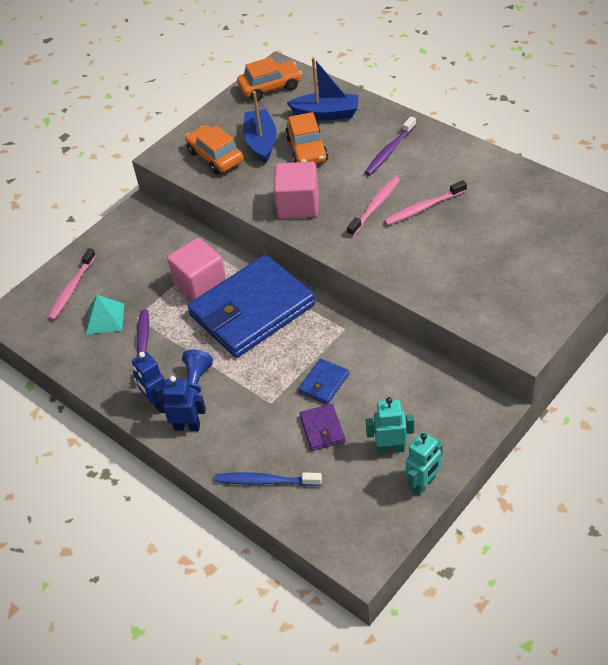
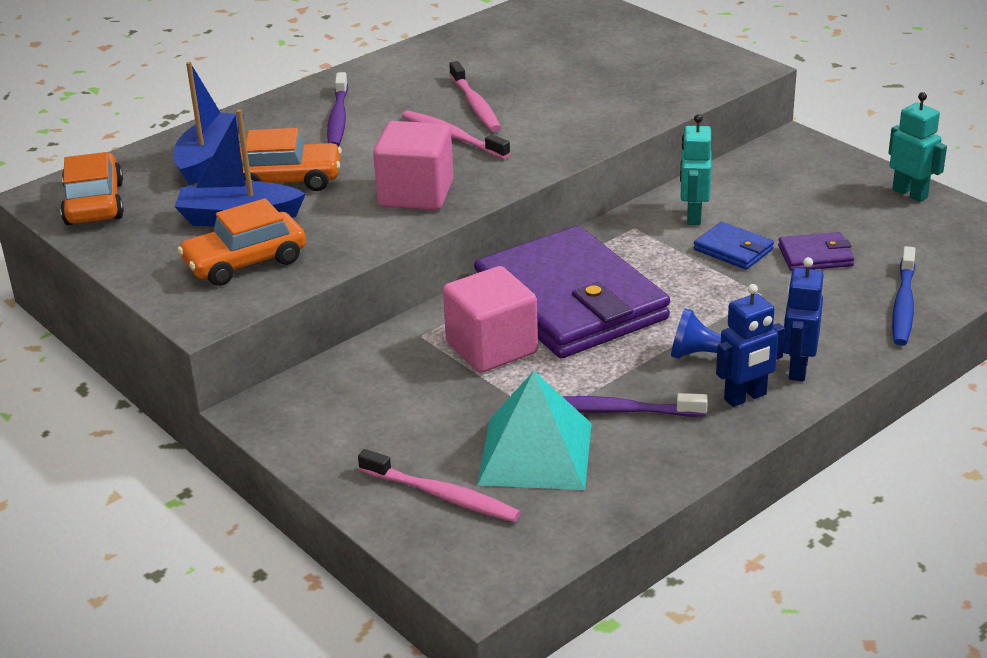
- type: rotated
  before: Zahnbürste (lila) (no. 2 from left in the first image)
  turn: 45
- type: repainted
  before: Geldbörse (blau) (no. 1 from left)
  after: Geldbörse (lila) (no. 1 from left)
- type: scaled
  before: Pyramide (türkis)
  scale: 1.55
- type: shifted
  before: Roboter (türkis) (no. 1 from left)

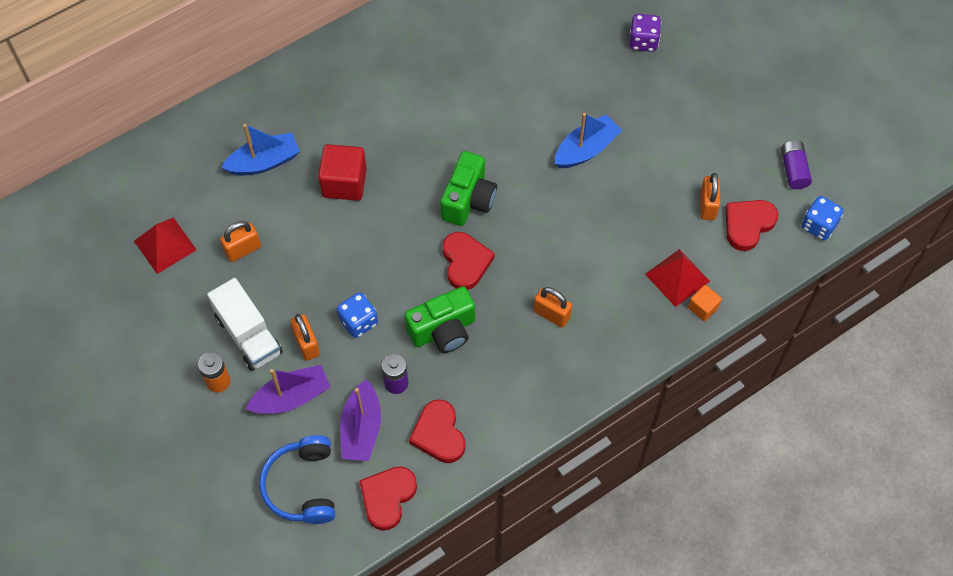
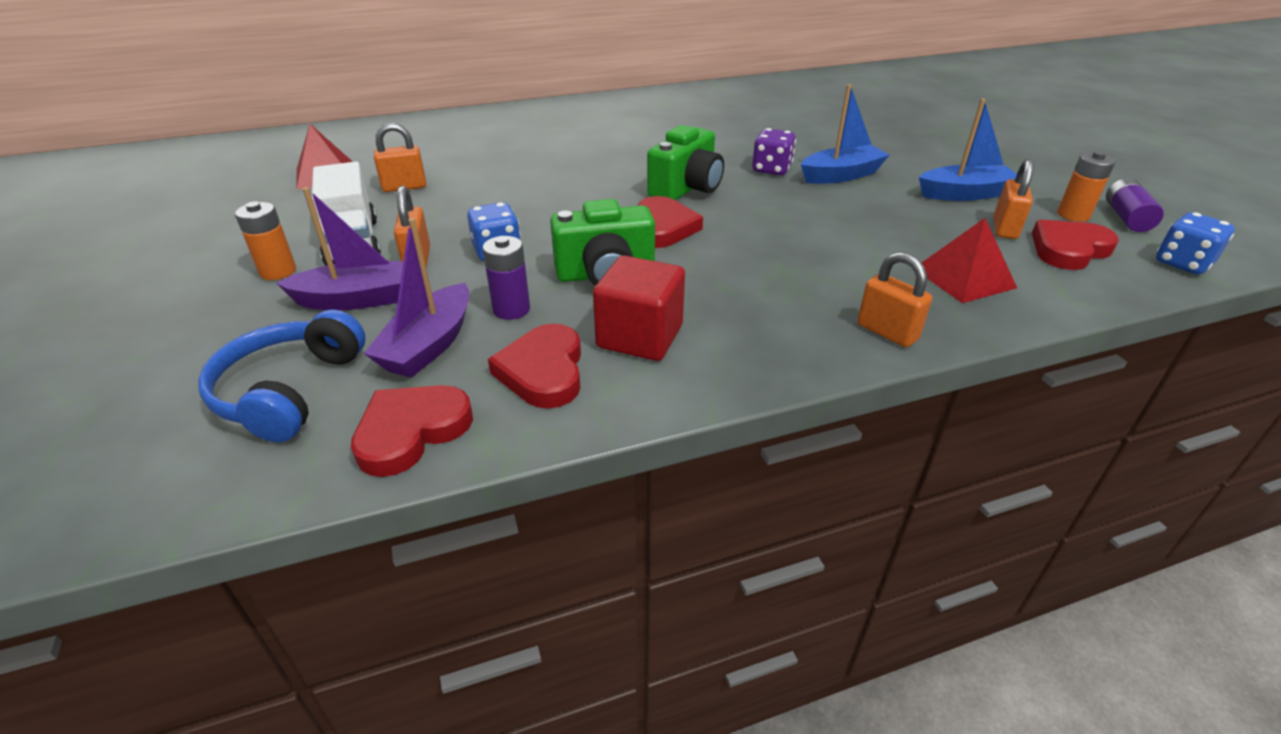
- type: shifted
  before: Kubus (rot)
- type: shifted
  before: Spielwürfel (lila)
- type: shifted
  before: Vorhängeschloss (orange) (no. 3 from left)
- type: shifted
  before: Boot (blau) (no. 1 from left in the first image)
  after: Boot (blau) (no. 2 from left)
- type: new
  after: Batterie (orange) (no. 2 from left)
- type: gone
  before: Kubus (orange)

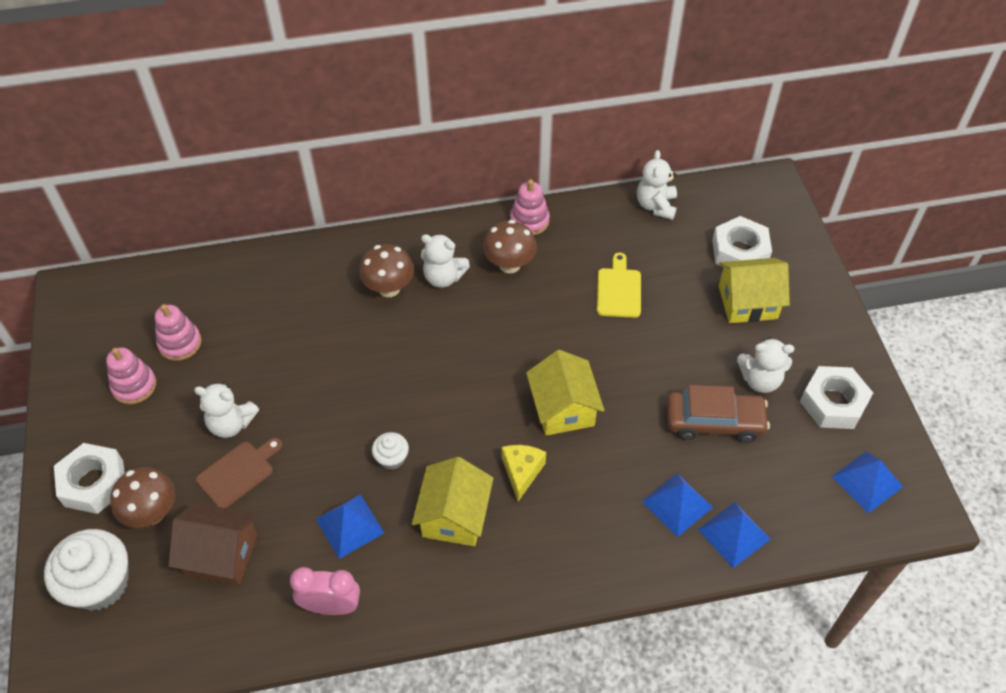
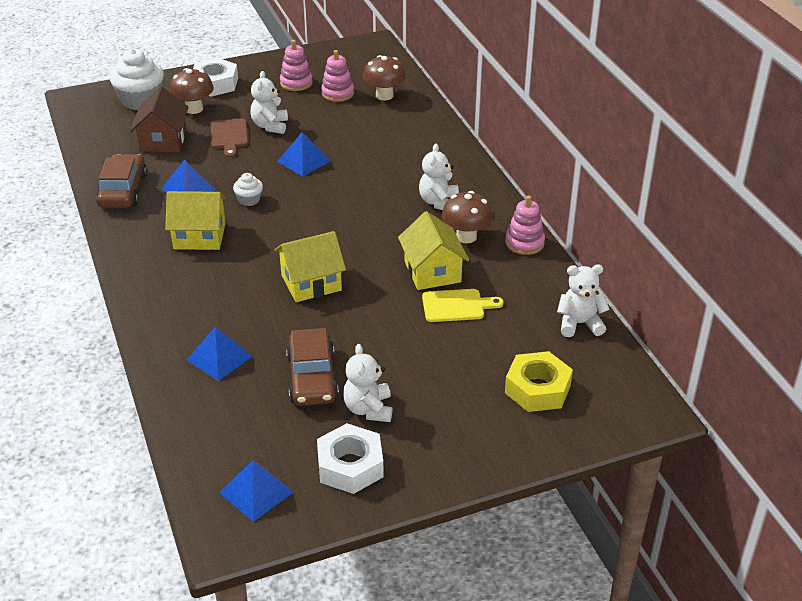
- type: swapped
  before: Wecker (rosa)
  after: Auto (braun) (no. 1 from left)
- type: rotated
  before: Schneidebrett (braun)
  turn: 45
- type: shifted
  before: Pyramide (blau) (no. 3 from left in the first image)
  after: Pyramide (blau) (no. 4 from left)
- type: shifted
  before: Pilz (braun) (no. 2 from left)
- type: shifted
  before: Haus (gelb) (no. 3 from left)
- type: repainted
  before: Sechskantmutter (weiß) (no. 2 from left)
  after: Sechskantmutter (gelb)
- type: gone
  before: Käse (gelb)

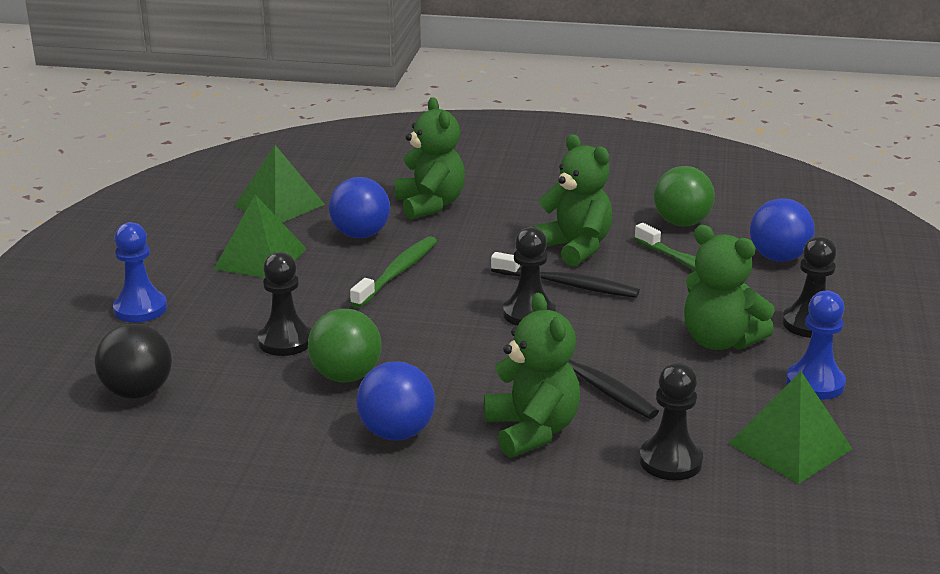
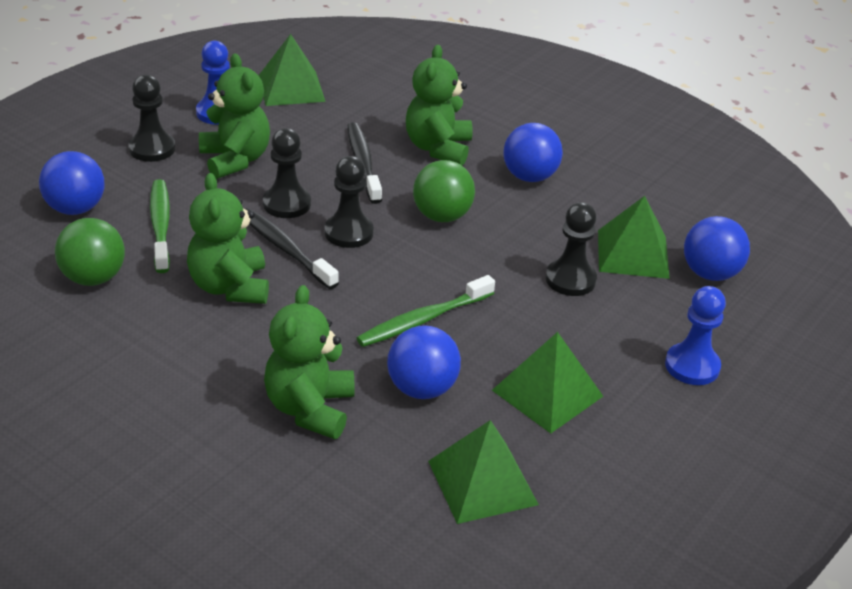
- type: shifted
  before: Bauer (schwarz) (no. 3 from left in the first image)
  after: Bauer (schwarz) (no. 2 from left)
- type: shifted
  before: Ball (grün) (no. 1 from left in the first image)
  after: Ball (grün) (no. 2 from left)
- type: new
  after: Pyramide (grün) (no. 4 from left)
- type: repainted
  before: Ball (schwarz)
  after: Ball (blau) (no. 4 from left)

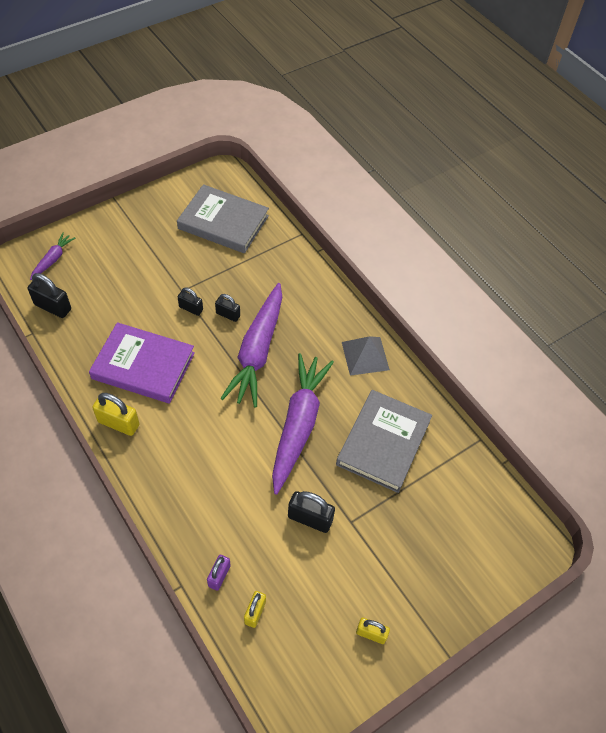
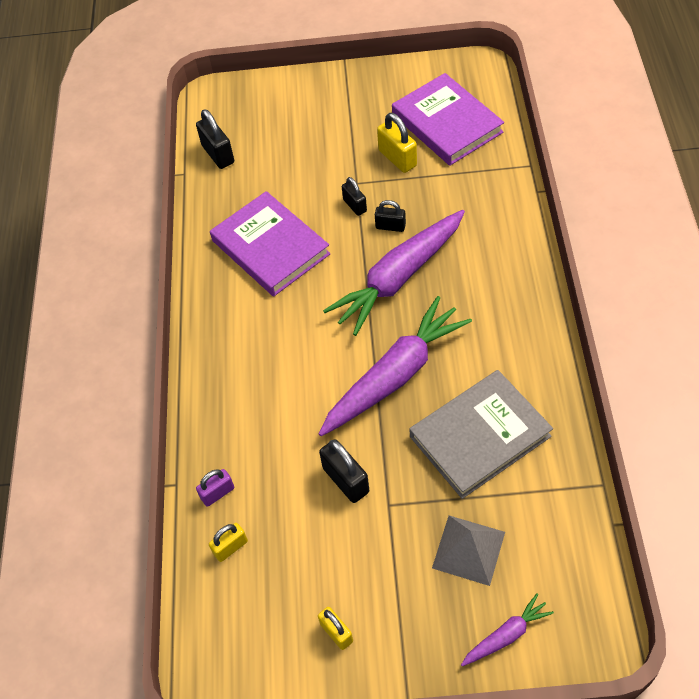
- type: rotated
  before: Vorhängeschloss (schwarz) (no. 3 from left in the first image)
  turn: -45
- type: shifted
  before: Vorhängeschloss (gelb) (no. 1 from left in the first image)
  after: Vorhängeschloss (gelb) (no. 3 from left)
- type: repainted
  before: Buch (grau) (no. 1 from left)
  after: Buch (lila) (no. 2 from left)
- type: shifted
  before: Pyramide (grau)
- type: shifted
  before: Karotte (lila) (no. 1 from left in the first image)
  after: Karotte (lila) (no. 3 from left)

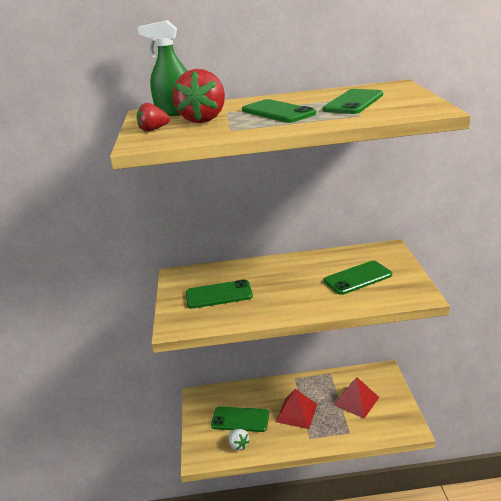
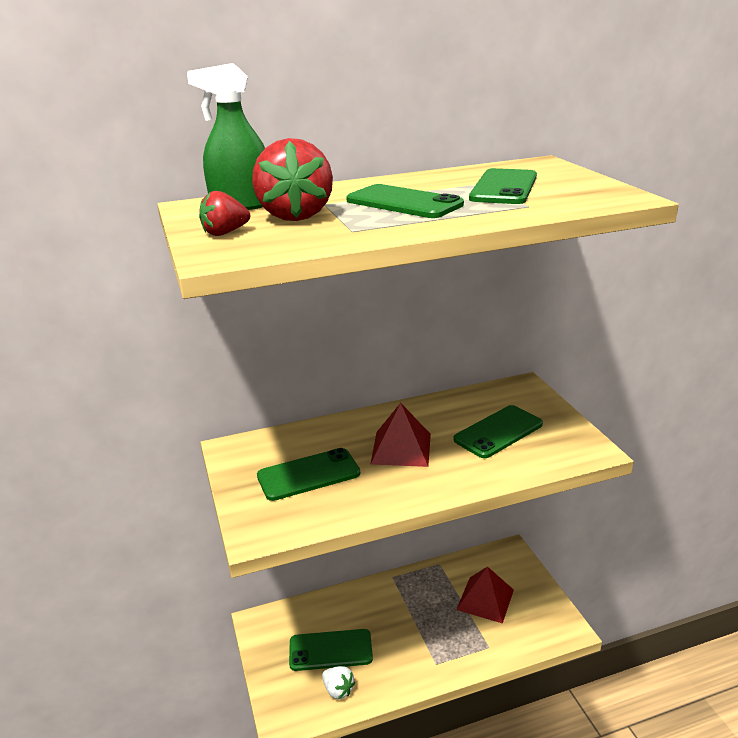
- type: shifted
  before: Pyramide (rot) (no. 1 from left)

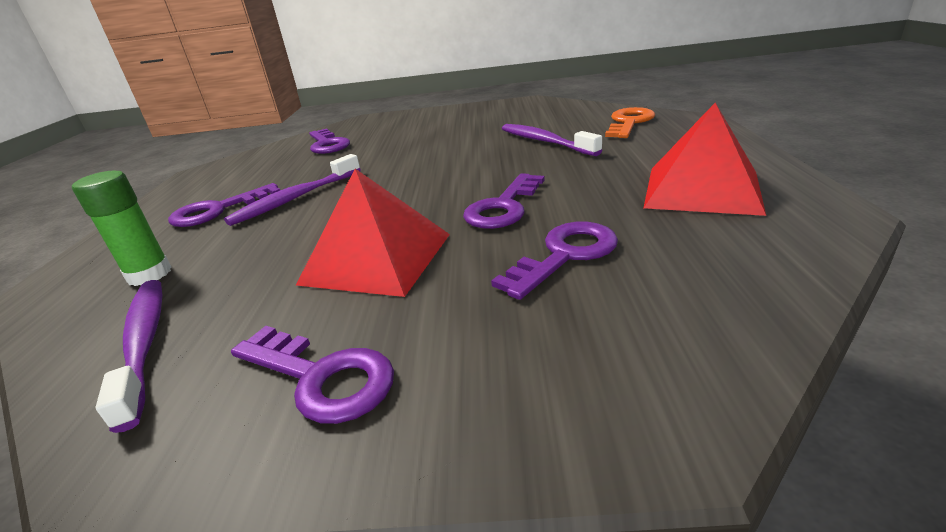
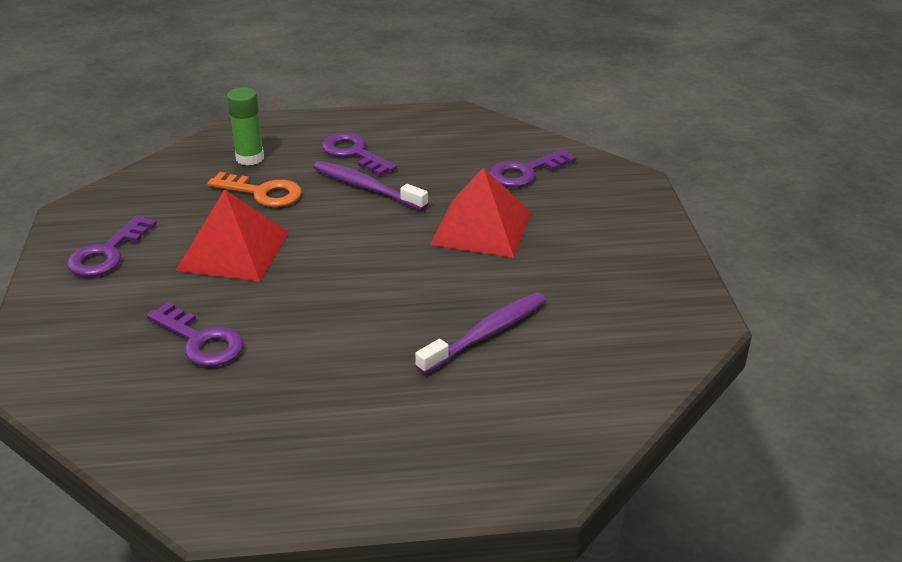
- type: shifted
  before: Schlüssel (orange)
- type: shifted
  before: Pyramide (rot) (no. 2 from left)
- type: gone
  before: Zahnbürste (lila) (no. 1 from left)
- type: gone
  before: Schlüssel (lila) (no. 4 from left)

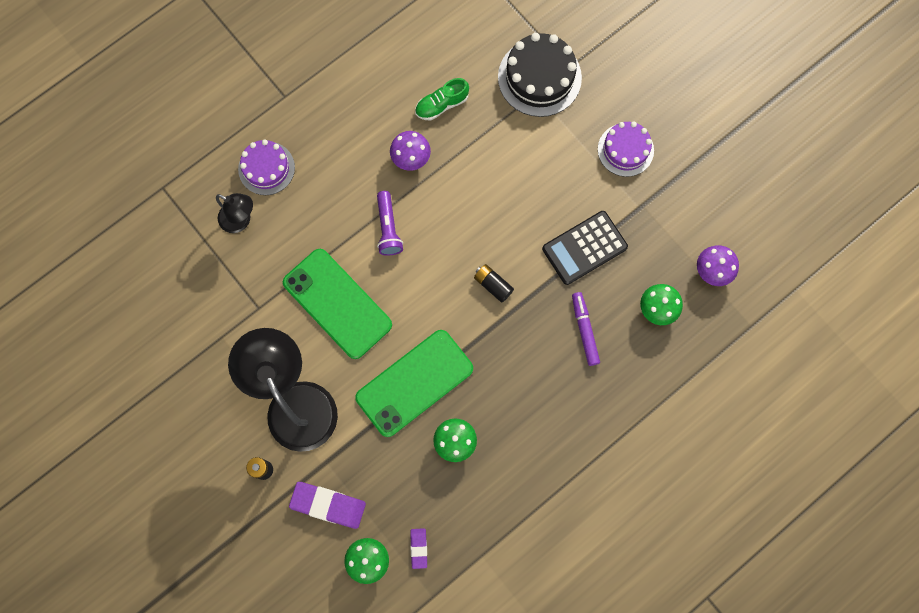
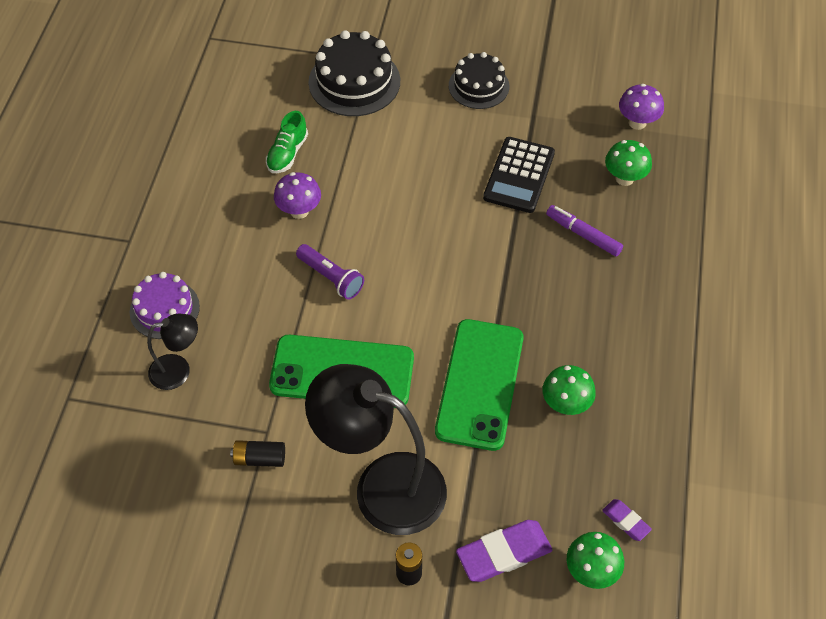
- type: shifted
  before: Batterie (schwarz) (no. 2 from left in the first image)
  after: Batterie (schwarz) (no. 1 from left)
- type: repainted
  before: Kuchen (lila) (no. 2 from left)
  after: Kuchen (schwarz) (no. 2 from left)

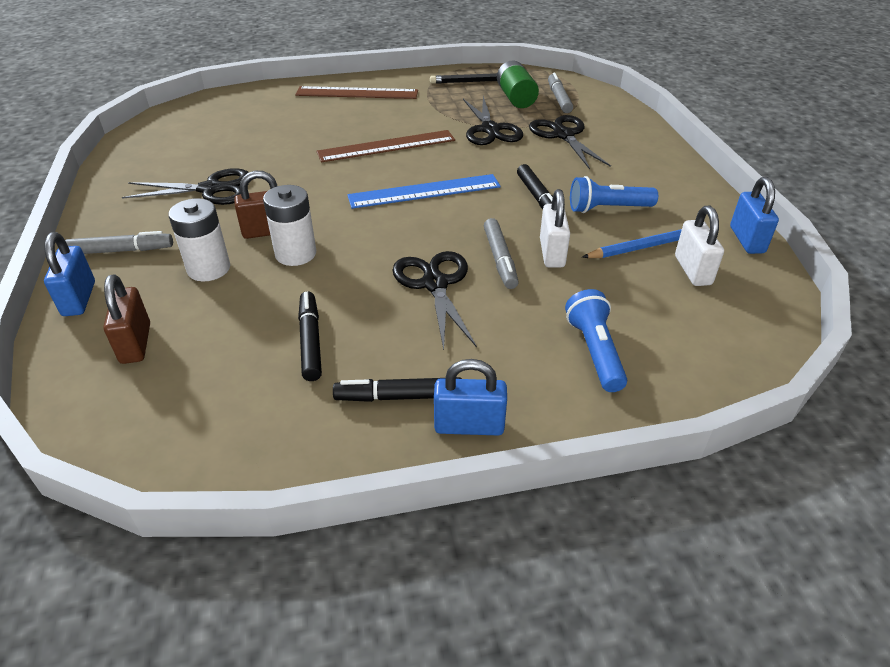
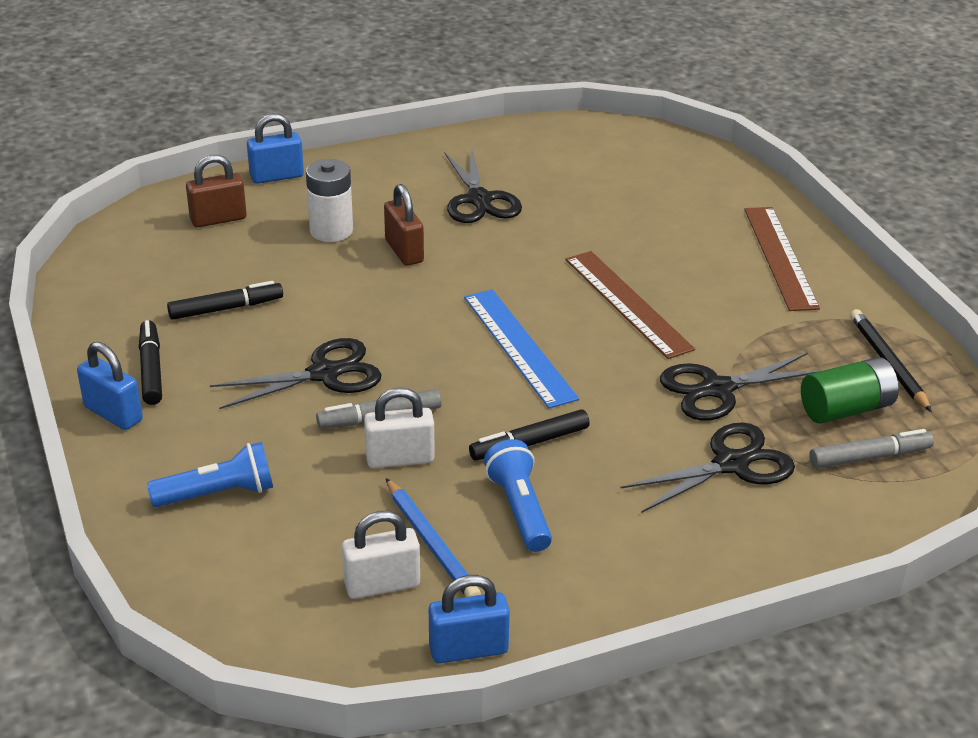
- type: rotated
  before: Vorhängeschloss (blau) (no. 2 from left in the first image)
  turn: -45
- type: gone
  before: Filzstift (grau) (no. 1 from left)
- type: gone
  before: Batterie (weiß) (no. 2 from left)

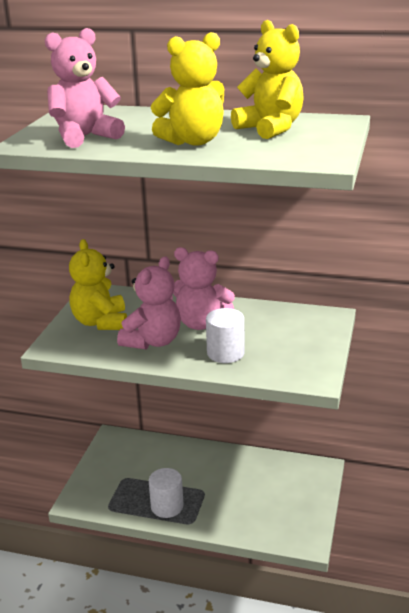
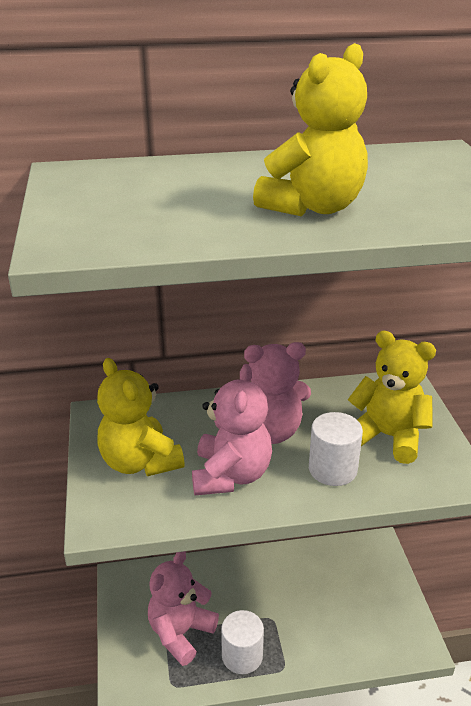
- type: shifted
  before: Teddybär (rosa) (no. 1 from left)
- type: shifted
  before: Teddybär (gelb) (no. 3 from left)

